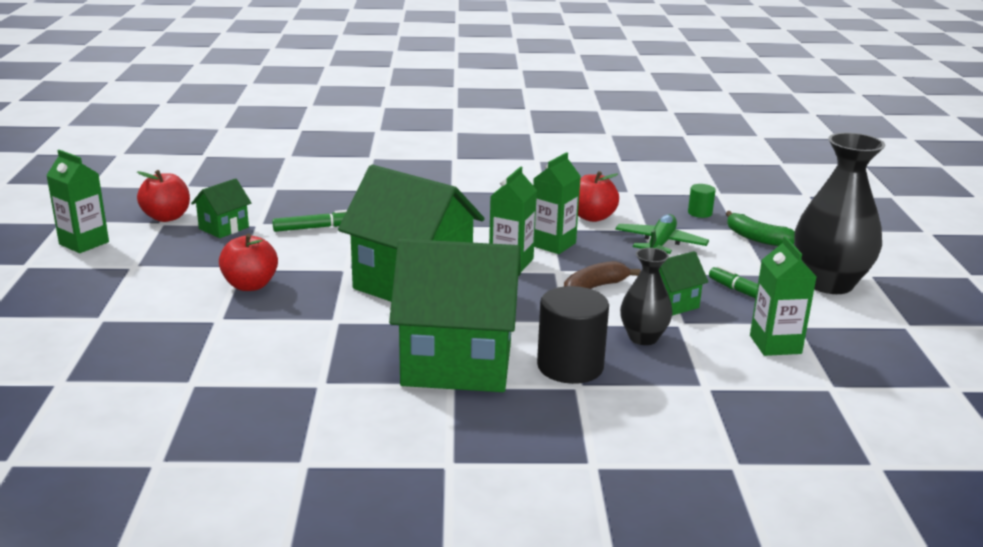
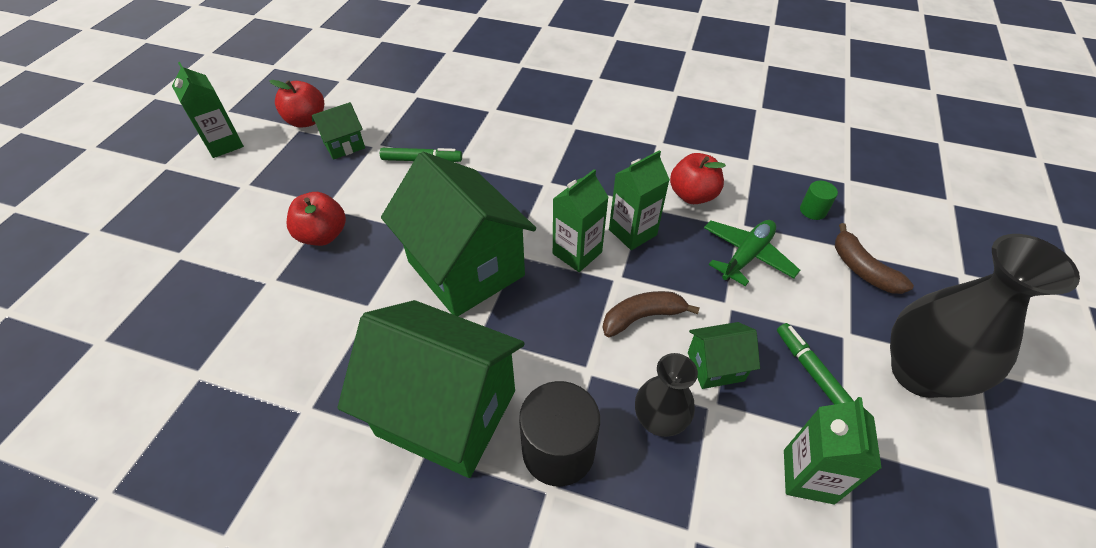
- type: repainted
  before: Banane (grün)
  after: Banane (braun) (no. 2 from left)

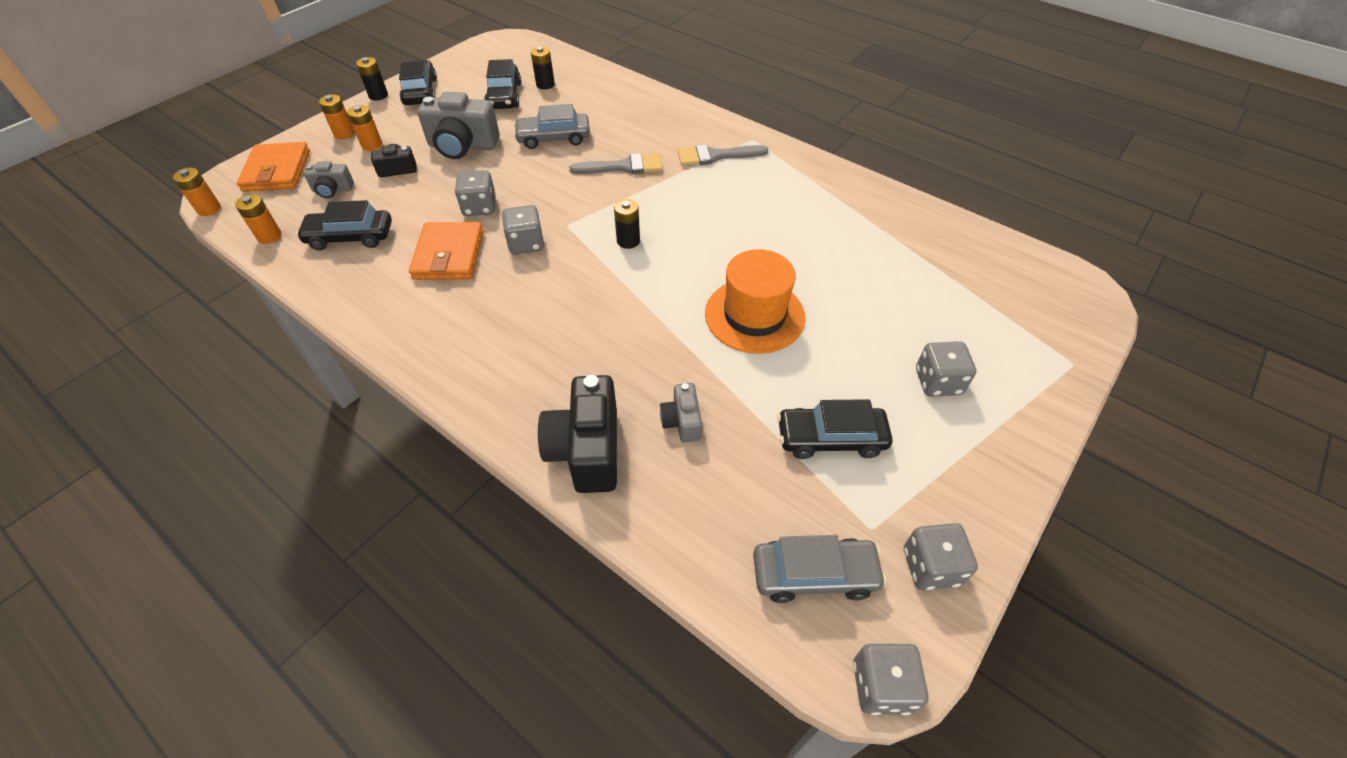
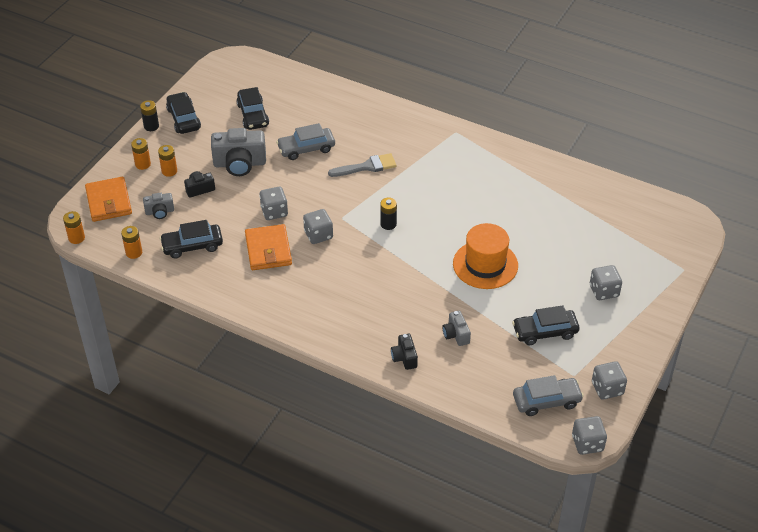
- type: scaled
  before: Kamera (schwarz) (no. 2 from left)
  scale: 0.53
- type: gone
  before: Batterie (schwarz) (no. 2 from left)
- type: gone
  before: Pinsel (grau) (no. 2 from left)

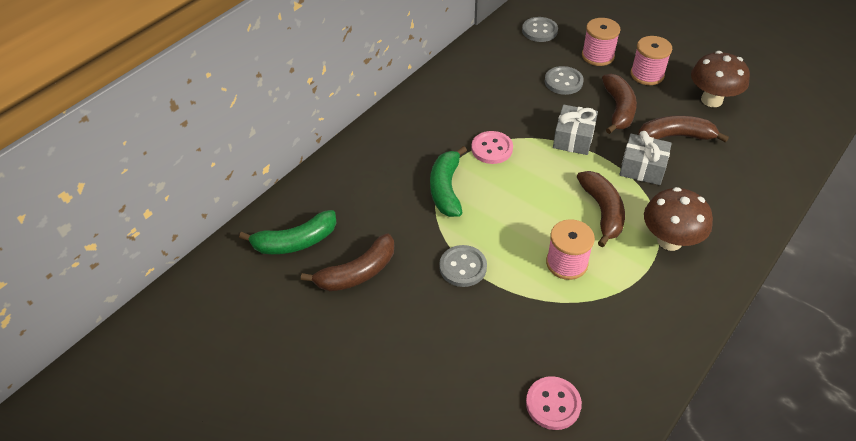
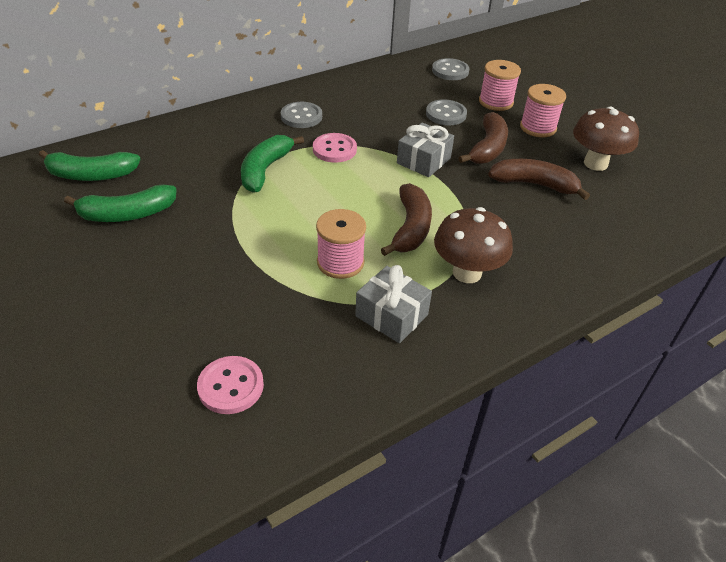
- type: repainted
  before: Banane (braun) (no. 1 from left)
  after: Banane (grün) (no. 2 from left)
- type: shifted
  before: Knopf (grau) (no. 1 from left)
- type: shifted
  before: Geschenk (grau) (no. 2 from left in the first image)
  after: Geschenk (grau) (no. 1 from left)

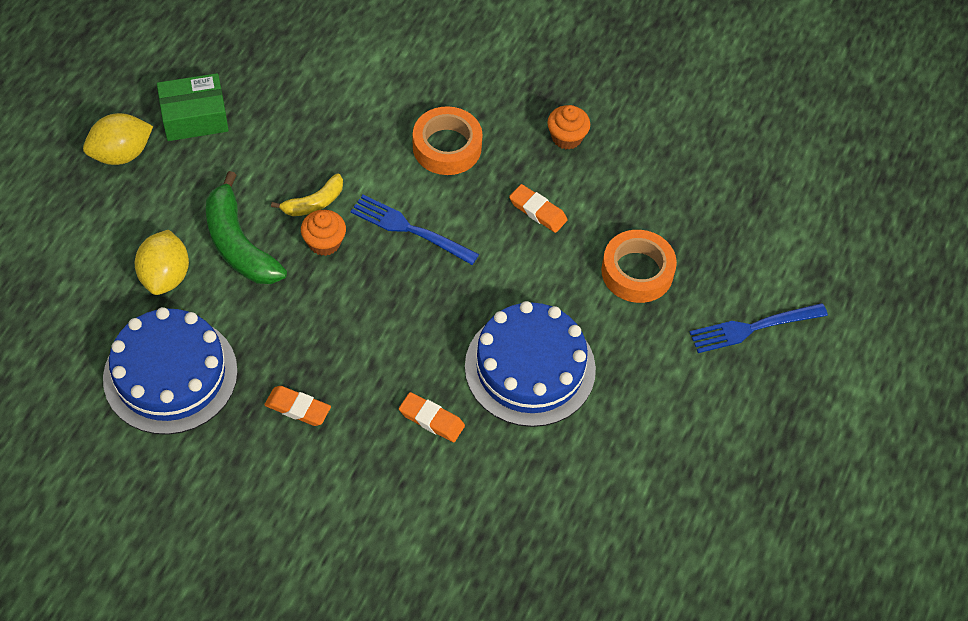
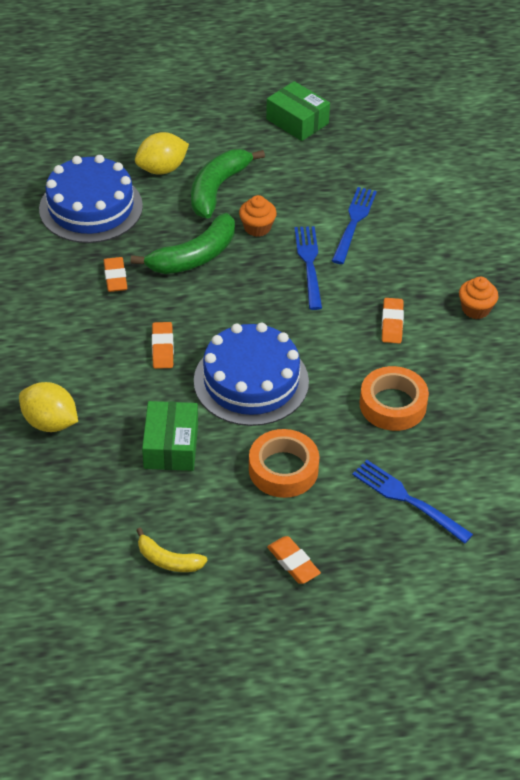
- type: shifted
  before: Zitrone (gelb) (no. 1 from left)
- type: new
  after: Banane (grün) (no. 1 from left)
- type: shifted
  before: Banane (gelb)
- type: new
  after: Schachtel (grün) (no. 1 from left)
- type: shifted
  before: Klebeband (orange) (no. 1 from left)
- type: new
  after: Radiergummi (orange) (no. 3 from left)
- type: new
  after: Gabel (blau) (no. 2 from left)

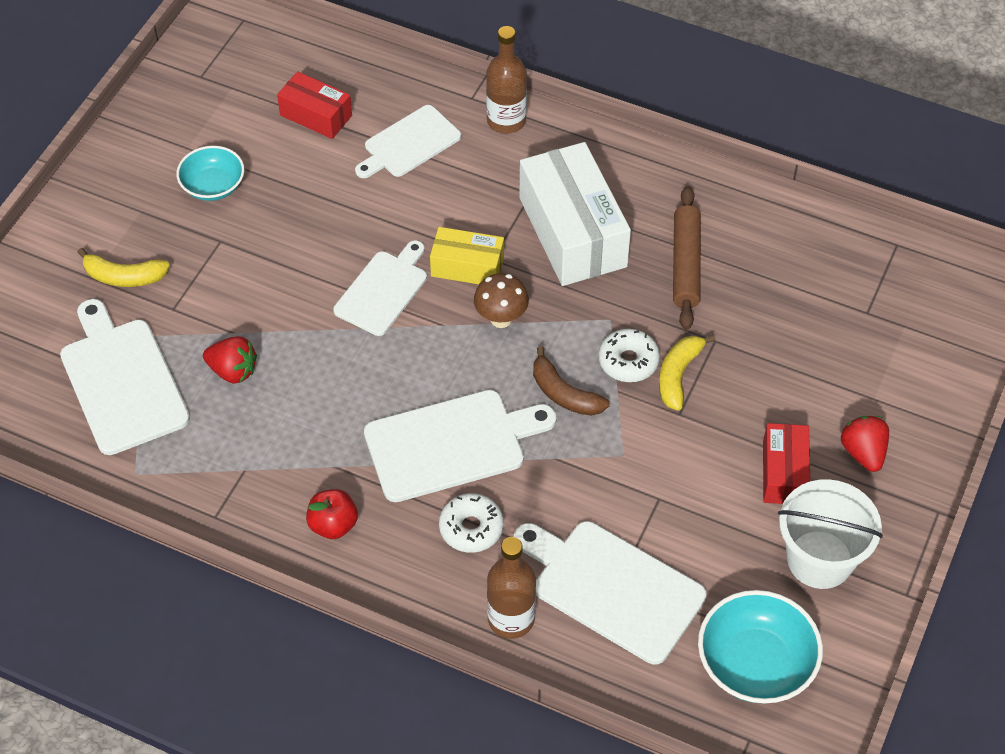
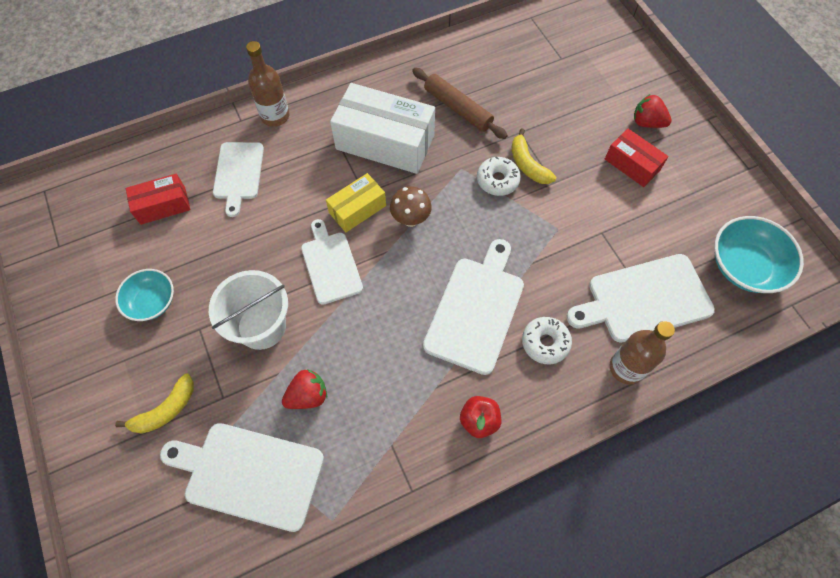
- type: shifted
  before: Eimer (weiß)
- type: gone
  before: Banane (braun)

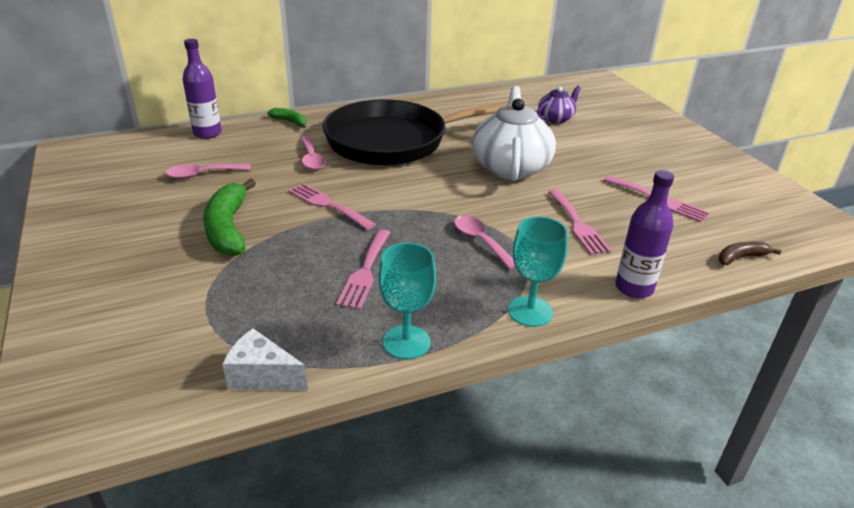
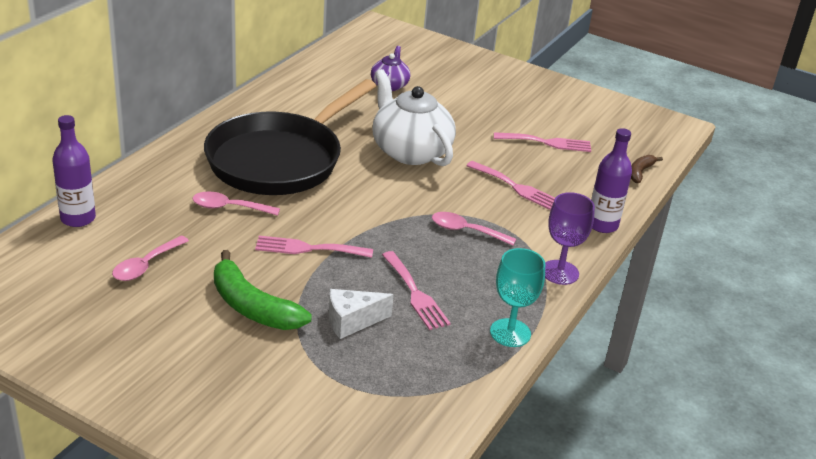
- type: rotated
  before: Löffel (rosa) (no. 2 from left)
  turn: 150
- type: shifted
  before: Käse (weiß)
- type: repainted
  before: Kelch (türkis) (no. 2 from left)
  after: Kelch (lila)
- type: gone
  before: Banane (grün) (no. 2 from left)

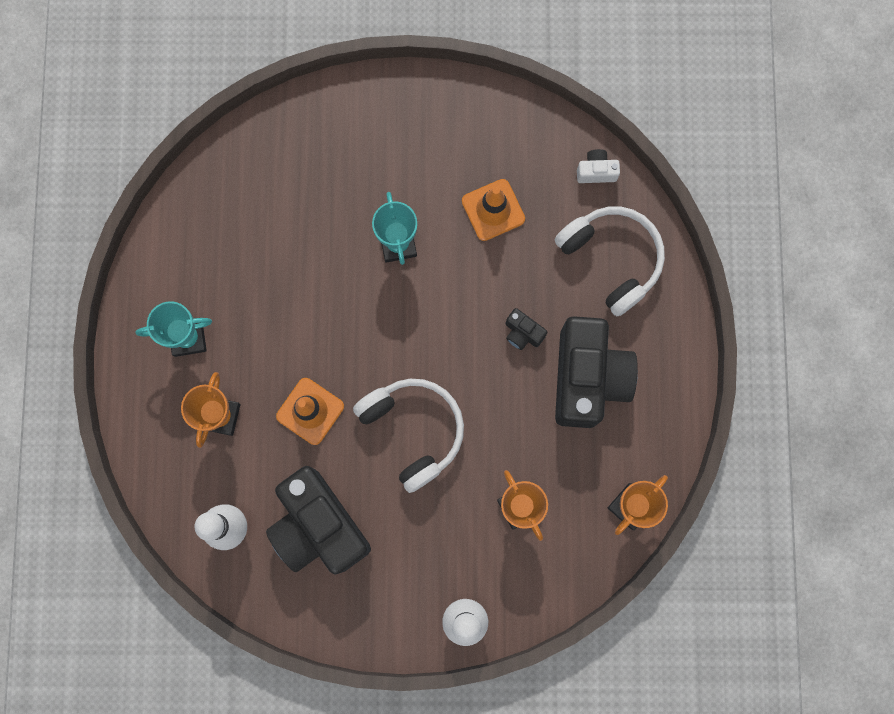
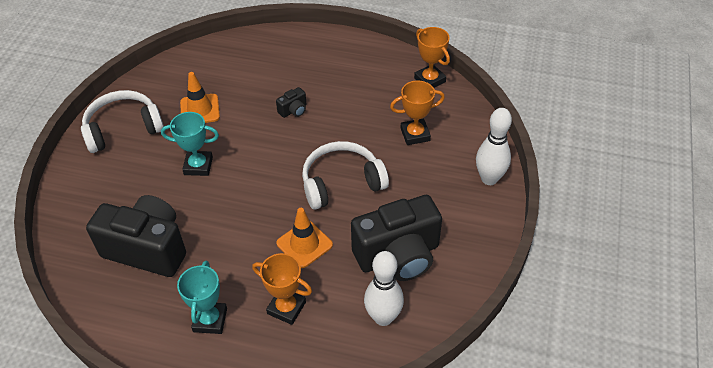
- type: shifted
  before: Kopfhörer (weiß) (no. 2 from left in the first image)
  after: Kopfhörer (weiß) (no. 1 from left)
- type: shifted
  before: Kamera (schwarz) (no. 3 from left in the first image)
  after: Kamera (schwarz) (no. 1 from left)
- type: gone
  before: Kamera (weiß)

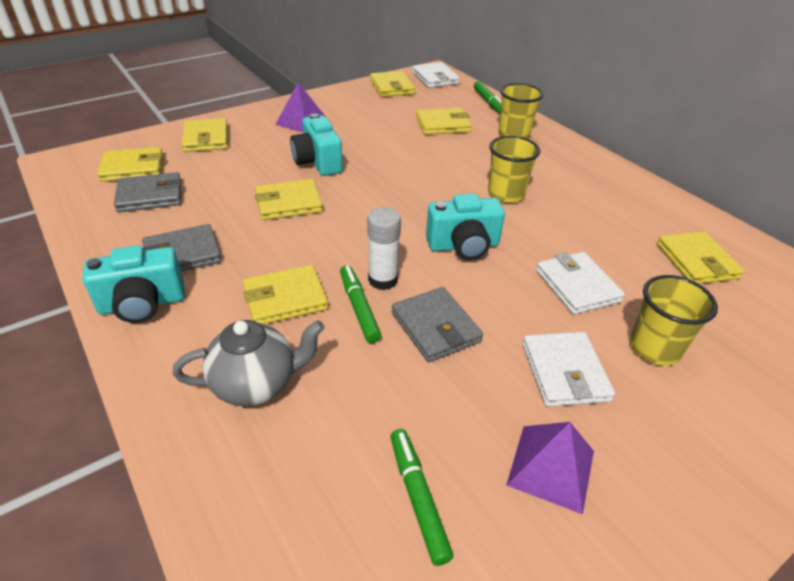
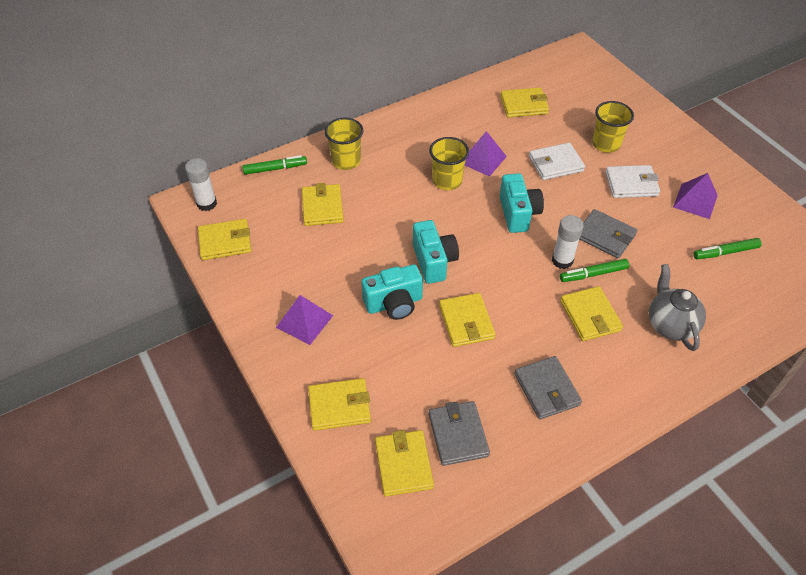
- type: swapped
  before: Geldbörse (weiß) (no. 1 from left)
  after: Klebestift (weiß) (no. 1 from left)
- type: shifted
  before: Kamera (türkis) (no. 1 from left in the first image)
  after: Kamera (türkis) (no. 2 from left)
- type: new
  after: Pyramide (lila) (no. 2 from left)
- type: rotated
  before: Geldbörse (grau) (no. 3 from left)
  turn: 60

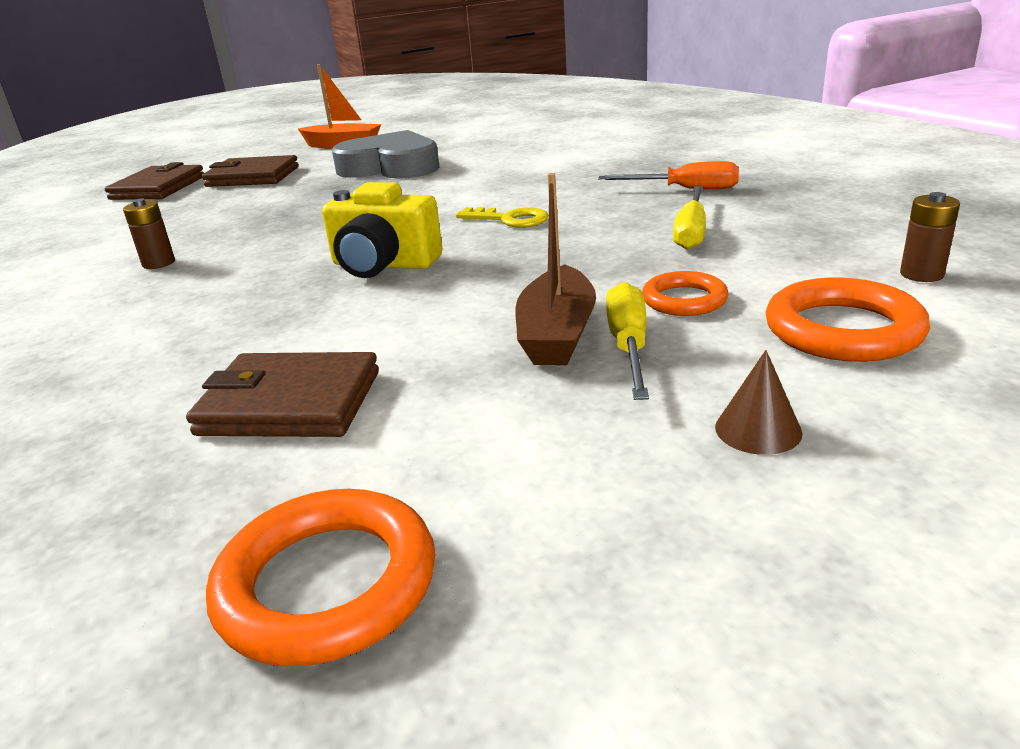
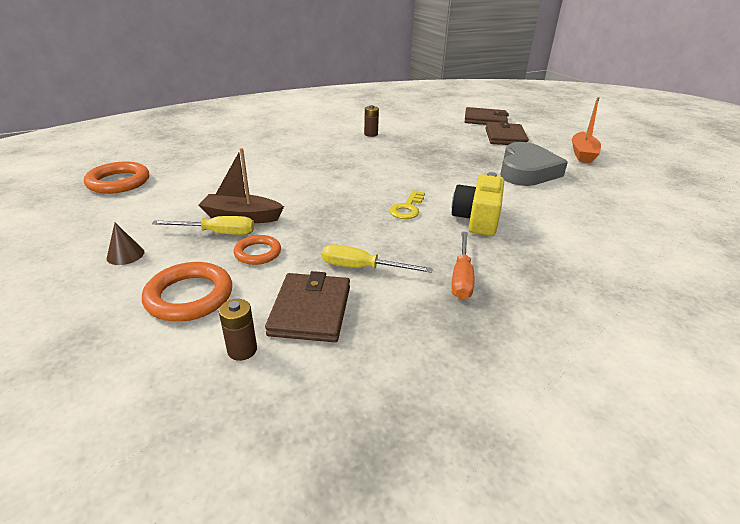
- type: shifted
  before: Geldbörse (braun) (no. 3 from left in the first image)
  after: Geldbörse (braun) (no. 1 from left)
- type: shifted
  before: Kamera (gelb)

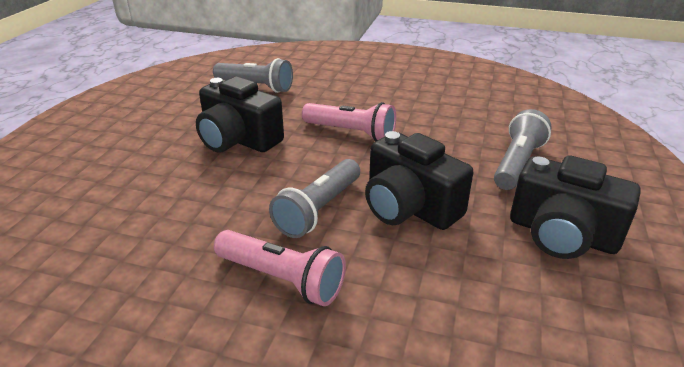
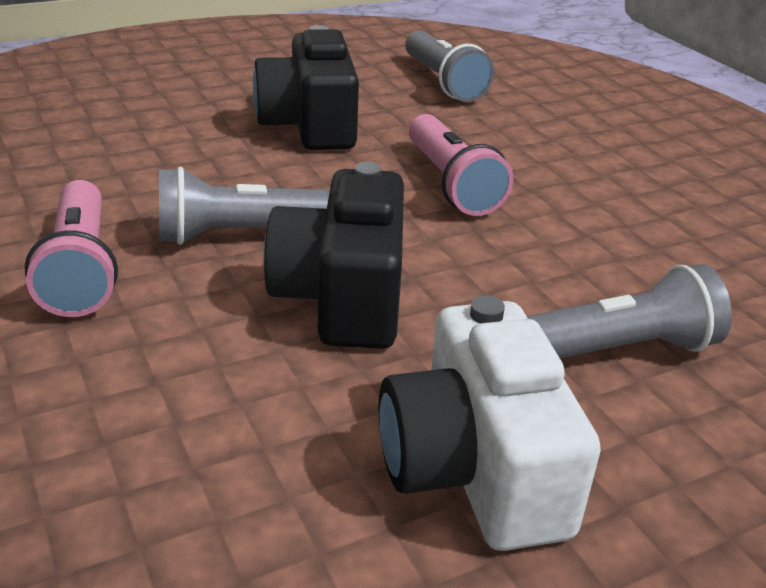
- type: repainted
  before: Kamera (schwarz) (no. 3 from left)
  after: Kamera (weiß)

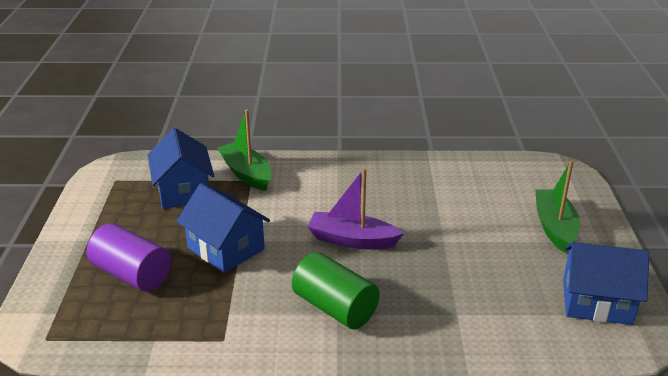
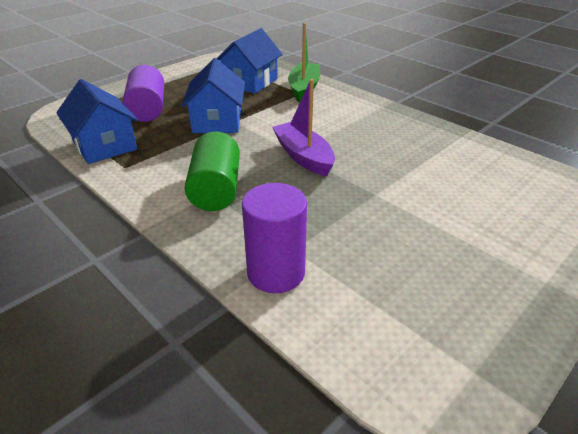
- type: shifted
  before: Haus (blau) (no. 3 from left in the first image)
  after: Haus (blau) (no. 1 from left)
- type: new
  after: Vollzylinder (lila) (no. 2 from left)
- type: gone
  before: Boot (grün) (no. 2 from left)

